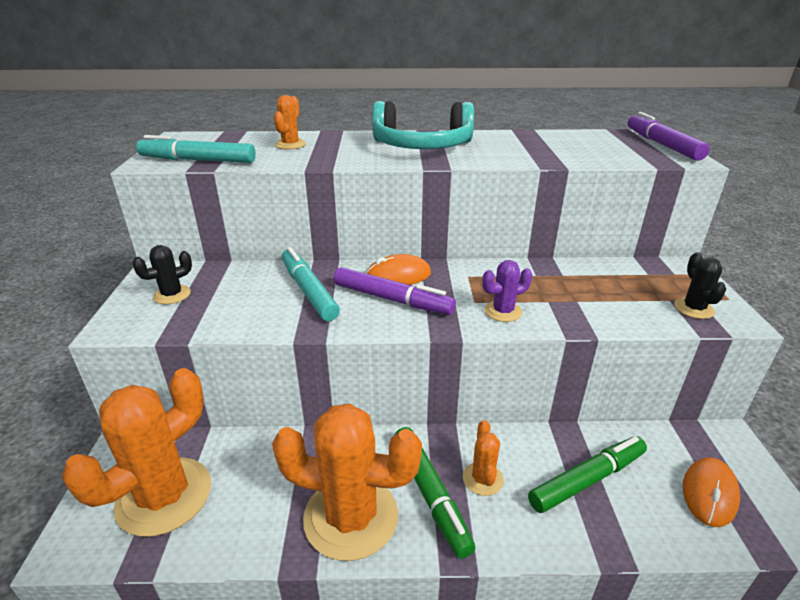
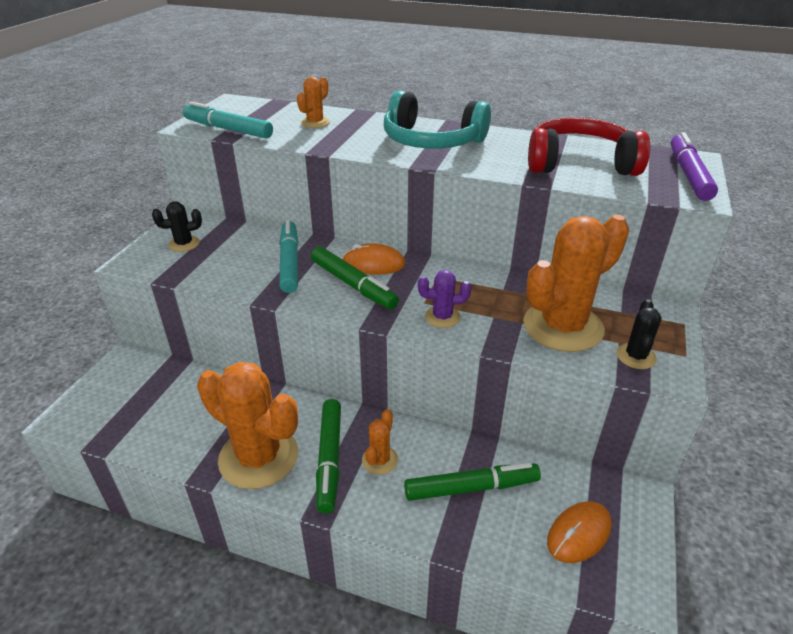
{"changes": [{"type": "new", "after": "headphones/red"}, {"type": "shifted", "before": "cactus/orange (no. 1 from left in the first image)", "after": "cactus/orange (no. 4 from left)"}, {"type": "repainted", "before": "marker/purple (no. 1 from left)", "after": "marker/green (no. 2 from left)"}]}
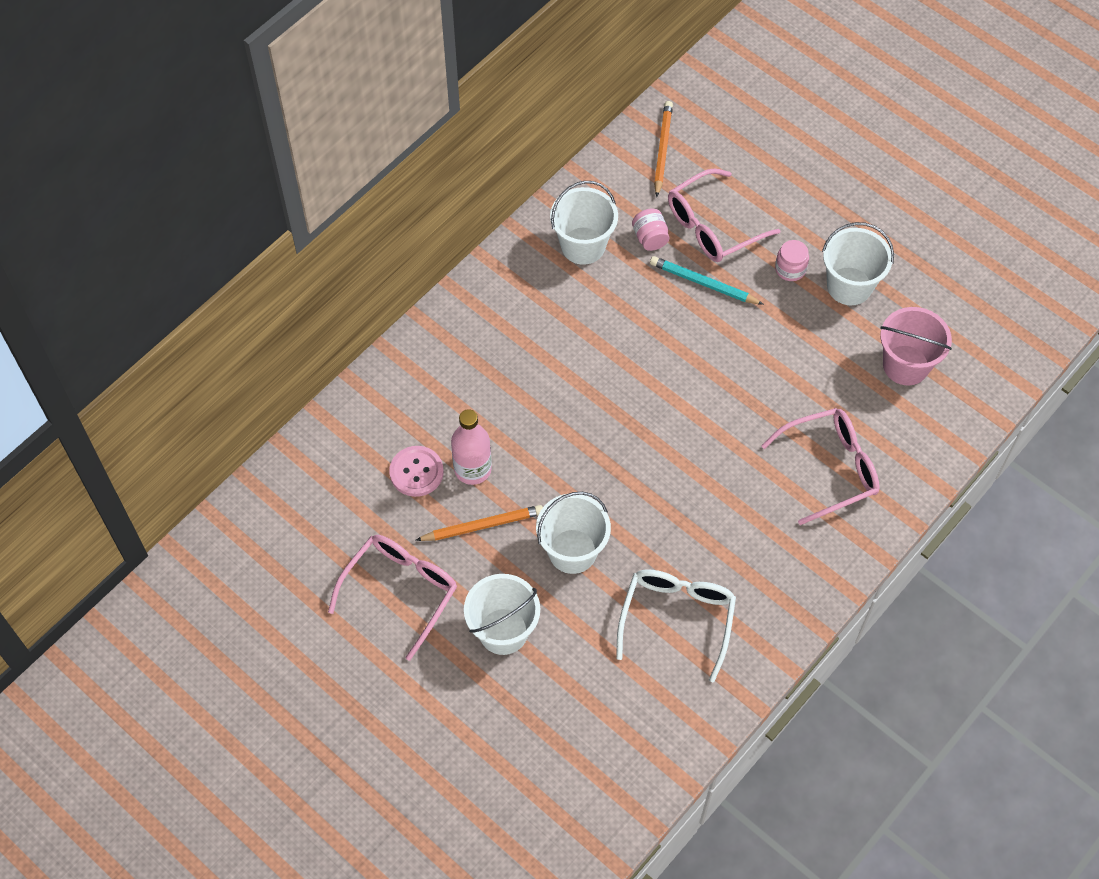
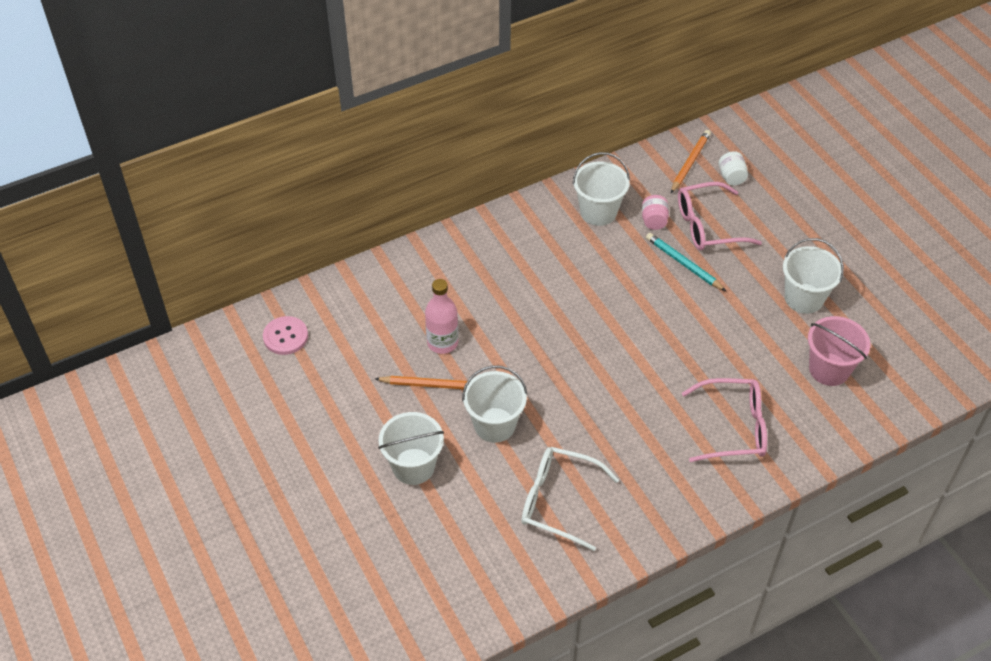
{"changes": [{"type": "gone", "before": "glasses/pink (no. 1 from left)"}, {"type": "gone", "before": "jar/pink (no. 2 from left)"}, {"type": "new", "after": "jar/white"}, {"type": "shifted", "before": "button/pink"}, {"type": "rotated", "before": "glasses/white", "turn": -105}]}
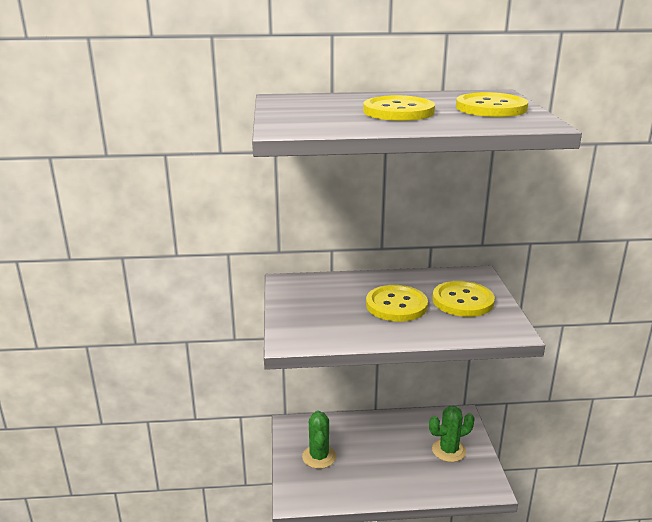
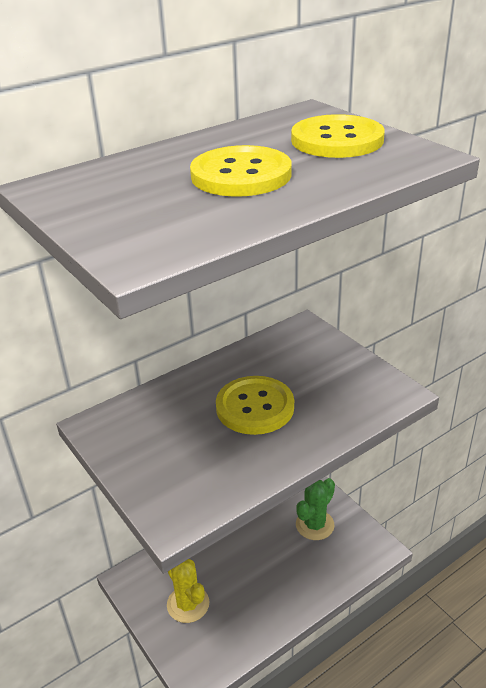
{"changes": [{"type": "gone", "before": "button/yellow (no. 3 from left)"}, {"type": "repainted", "before": "cactus/green (no. 1 from left)", "after": "cactus/yellow"}]}
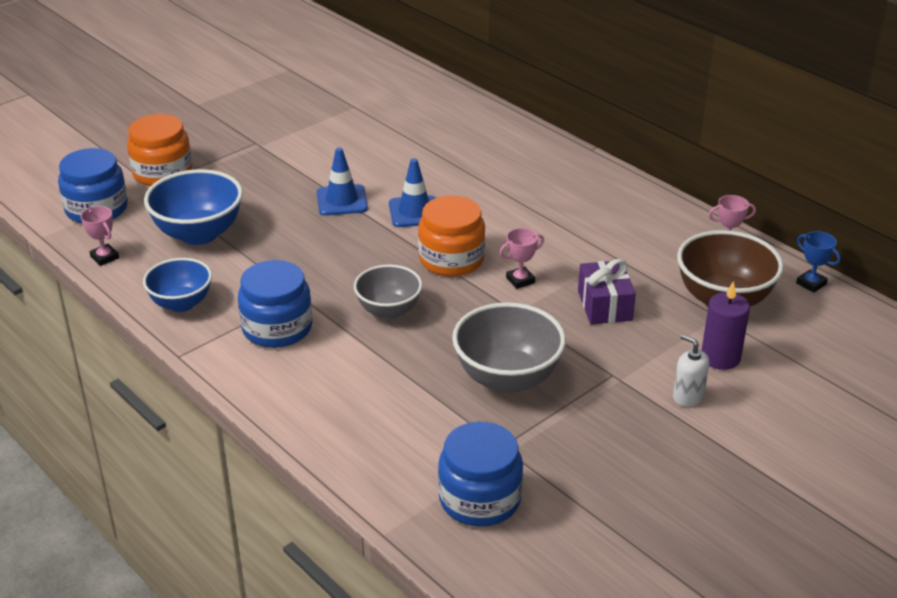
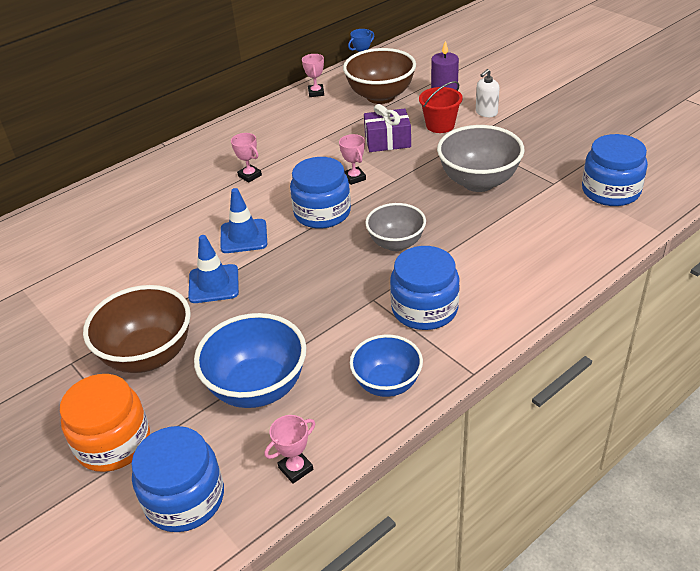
{"changes": [{"type": "new", "after": "bowl/brown (no. 1 from left)"}, {"type": "new", "after": "trophy/pink (no. 1 from left)"}, {"type": "new", "after": "bucket/red"}, {"type": "repainted", "before": "jar/orange (no. 2 from left)", "after": "jar/blue (no. 2 from left)"}]}
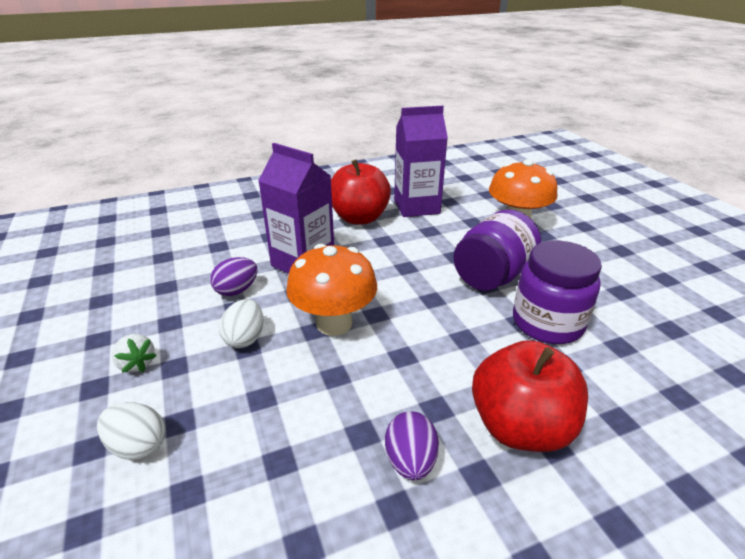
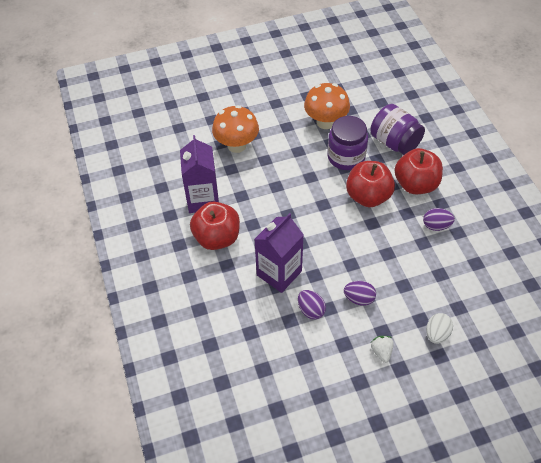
{"changes": [{"type": "new", "after": "apple/red (no. 2 from left)"}, {"type": "shifted", "before": "mushroom/orange (no. 1 from left in the first image)", "after": "mushroom/orange (no. 2 from left)"}, {"type": "shifted", "before": "jar/purple (no. 1 from left in the first image)", "after": "jar/purple (no. 2 from left)"}, {"type": "repainted", "before": "egg/white (no. 2 from left)", "after": "egg/purple (no. 2 from left)"}, {"type": "rotated", "before": "strawberry/white", "turn": -60}]}
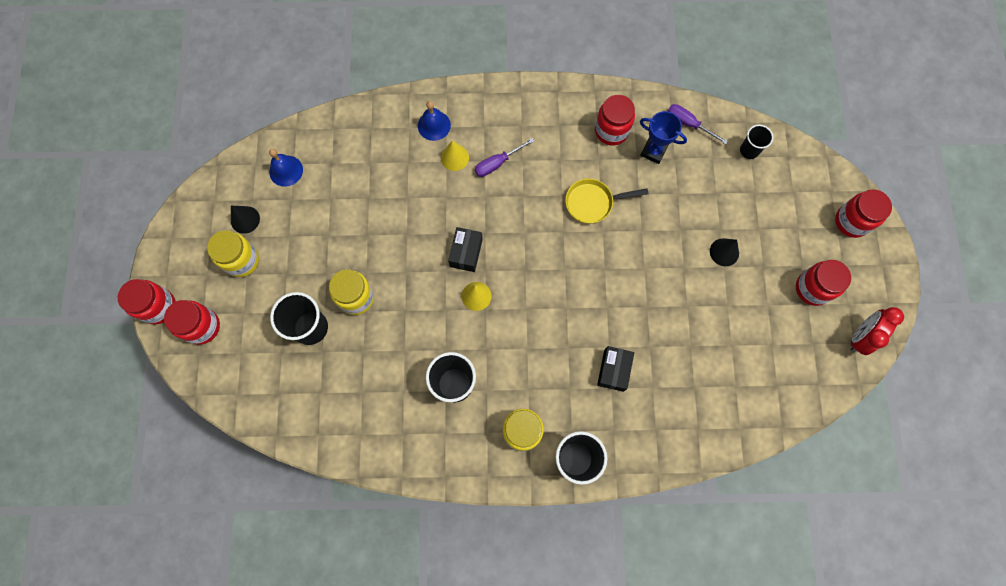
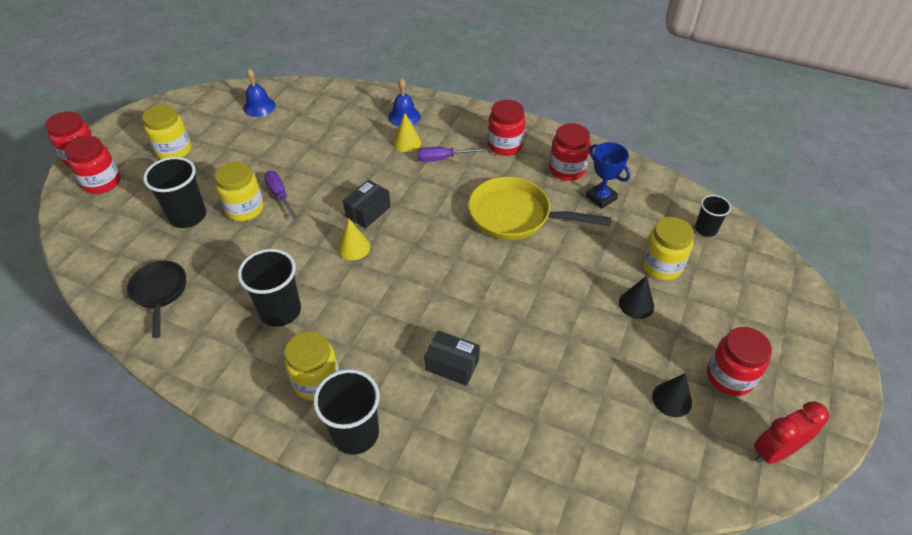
{"changes": [{"type": "new", "after": "pan/black"}, {"type": "new", "after": "jar/yellow (no. 4 from left)"}, {"type": "shifted", "before": "cone/black (no. 1 from left in the first image)", "after": "cone/black (no. 2 from left)"}, {"type": "shifted", "before": "screwdriver/purple (no. 2 from left in the first image)", "after": "screwdriver/purple (no. 1 from left)"}, {"type": "shifted", "before": "jar/red (no. 5 from left in the first image)", "after": "jar/red (no. 3 from left)"}, {"type": "rotated", "before": "box/black (no. 2 from left)", "turn": 75}, {"type": "scaled", "before": "pan/yellow", "scale": 1.56}]}
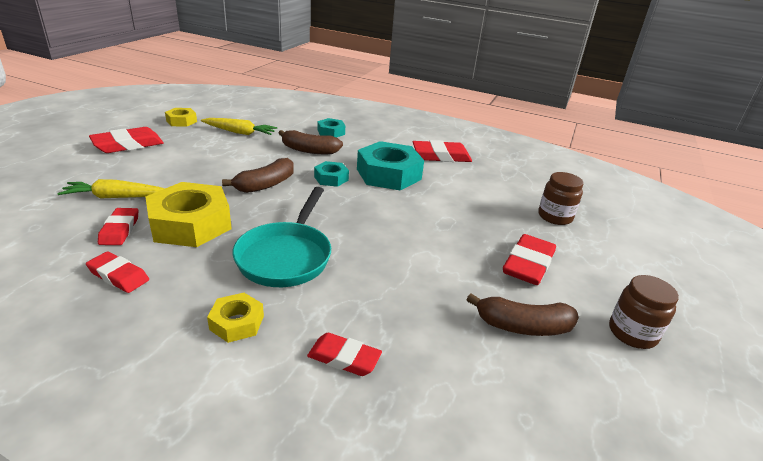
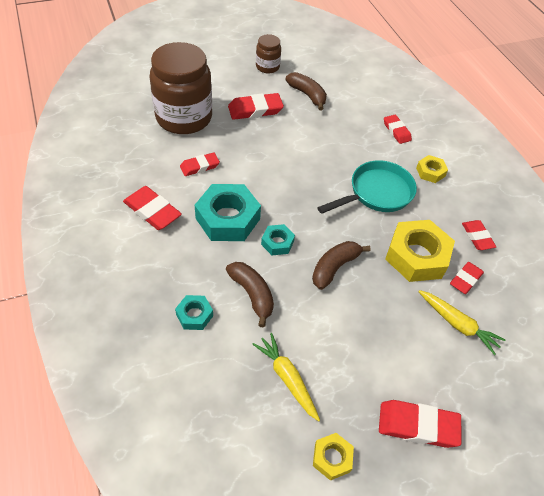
{"changes": [{"type": "new", "after": "eraser/red (no. 2 from left)"}, {"type": "rotated", "before": "banana/brown (no. 1 from left in the first image)", "turn": -45}, {"type": "scaled", "before": "jar/brown (no. 1 from left)", "scale": 2.11}]}
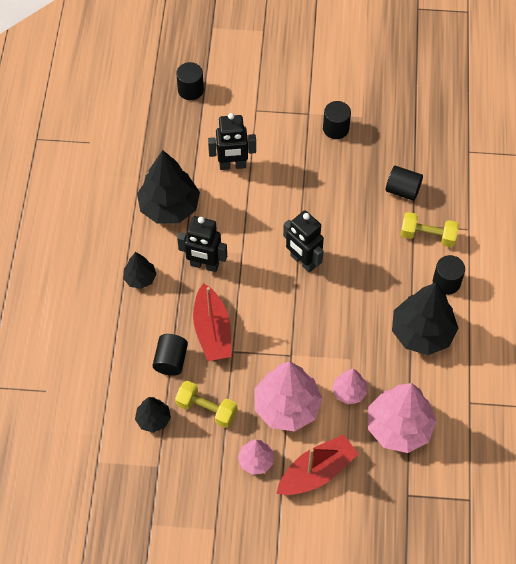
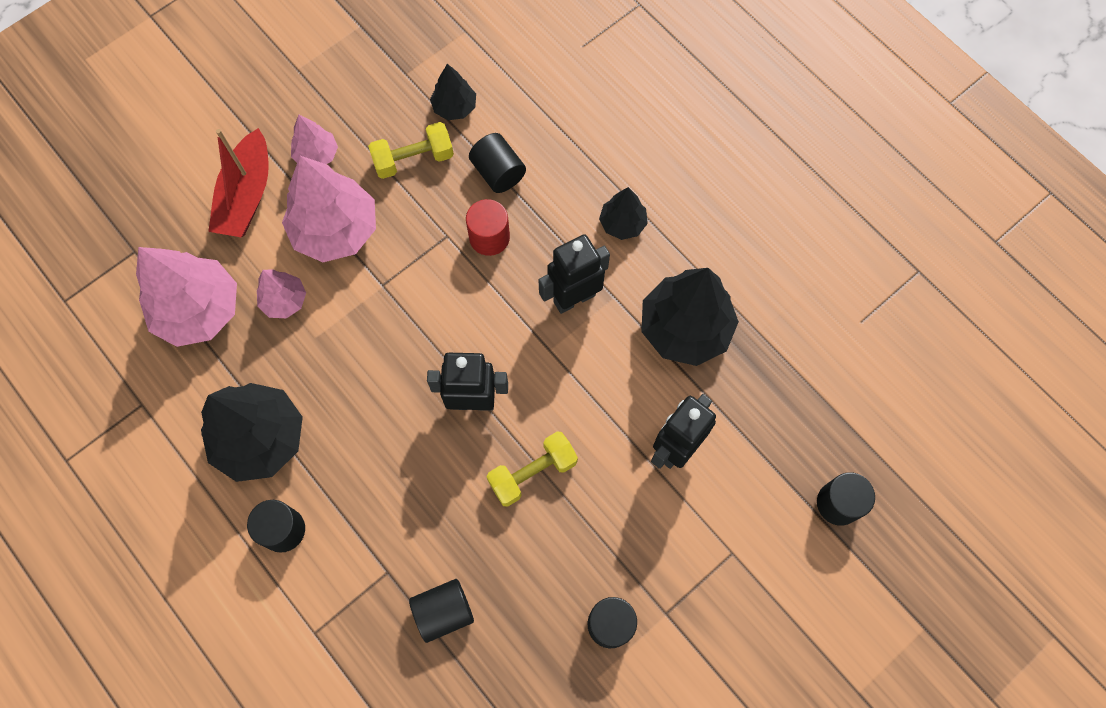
{"changes": [{"type": "shifted", "before": "dumbbell/yellow (no. 2 from left)"}, {"type": "swapped", "before": "boat/red (no. 1 from left)", "after": "cylinder/red"}]}
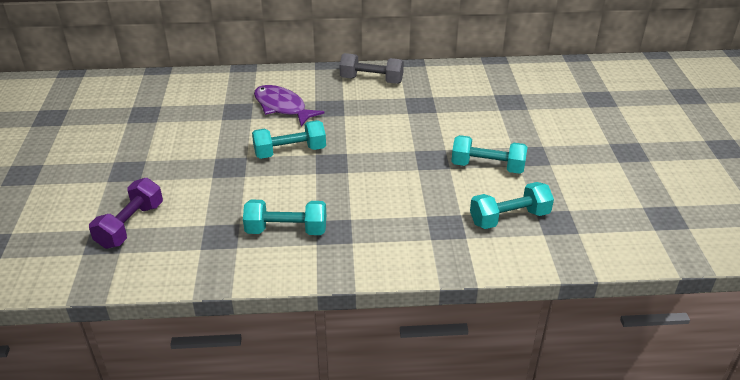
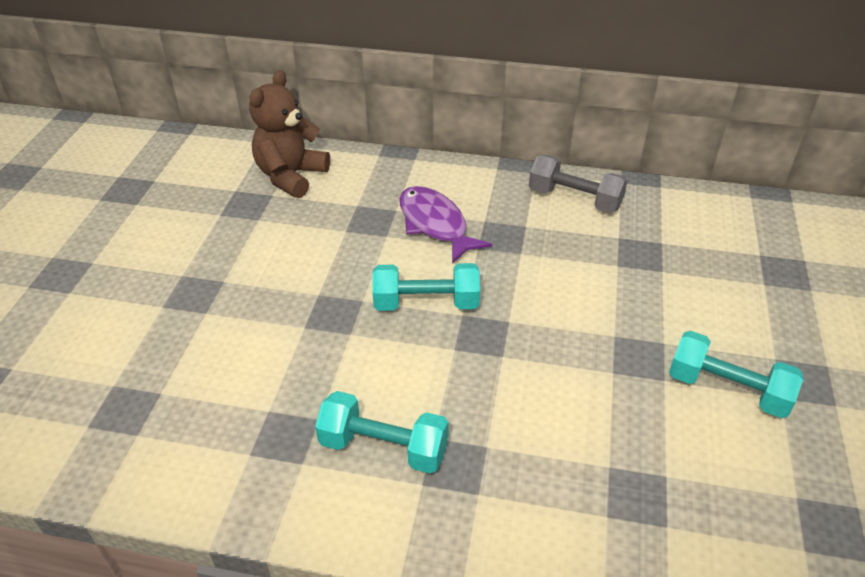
{"changes": [{"type": "gone", "before": "dumbbell/purple"}, {"type": "gone", "before": "dumbbell/turquoise (no. 4 from left)"}, {"type": "new", "after": "teddy bear/brown"}]}
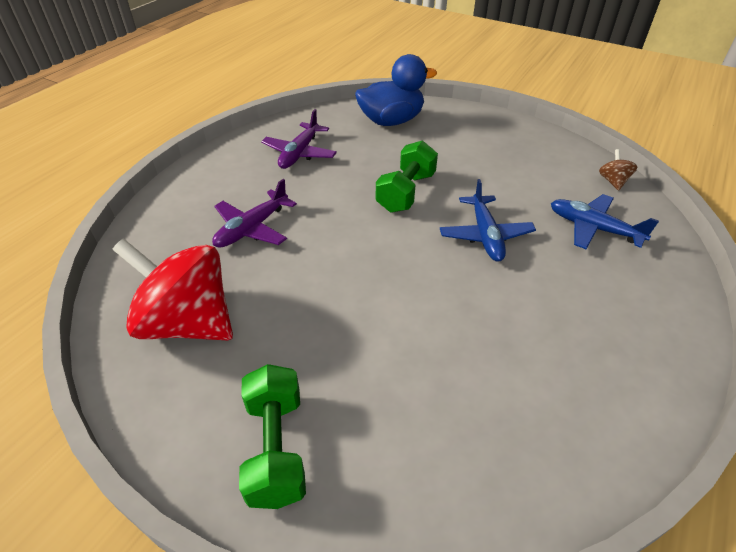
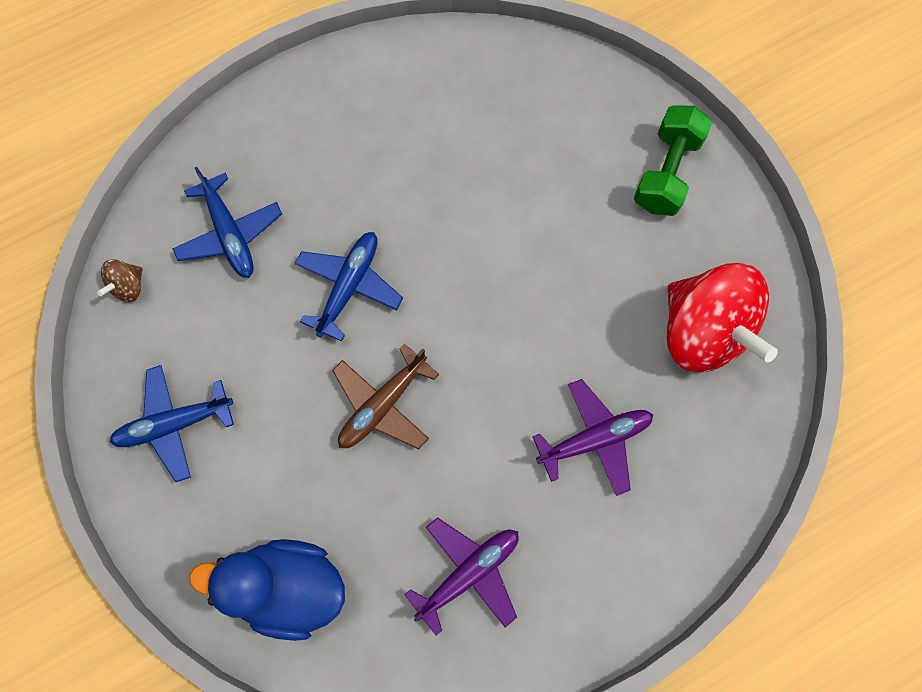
{"changes": [{"type": "new", "after": "plane/blue (no. 1 from left)"}, {"type": "swapped", "before": "dumbbell/green (no. 2 from left)", "after": "plane/brown"}]}
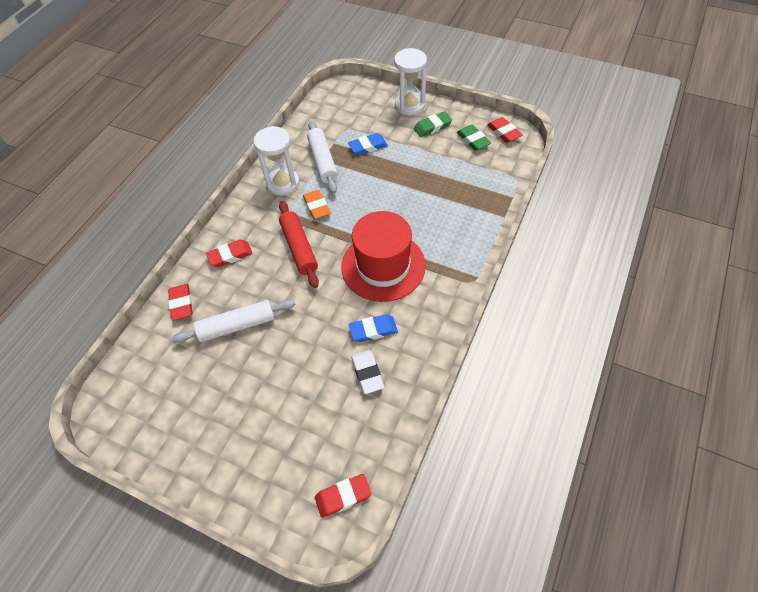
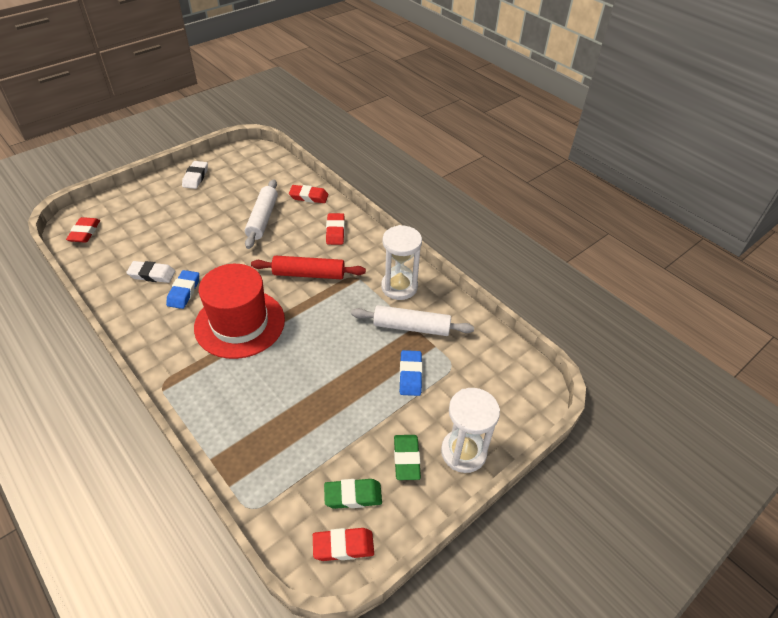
{"changes": [{"type": "gone", "before": "eraser/orange"}, {"type": "new", "after": "eraser/white (no. 2 from left)"}]}
